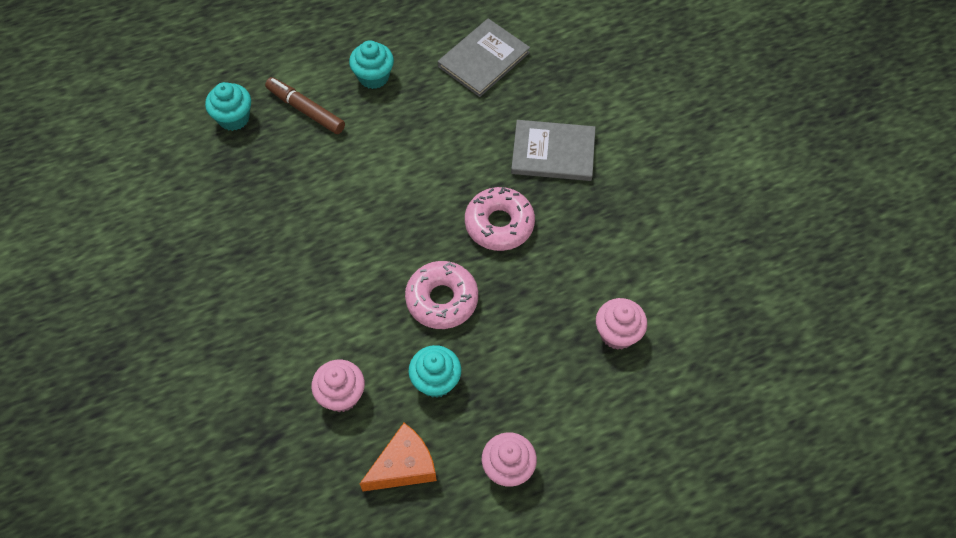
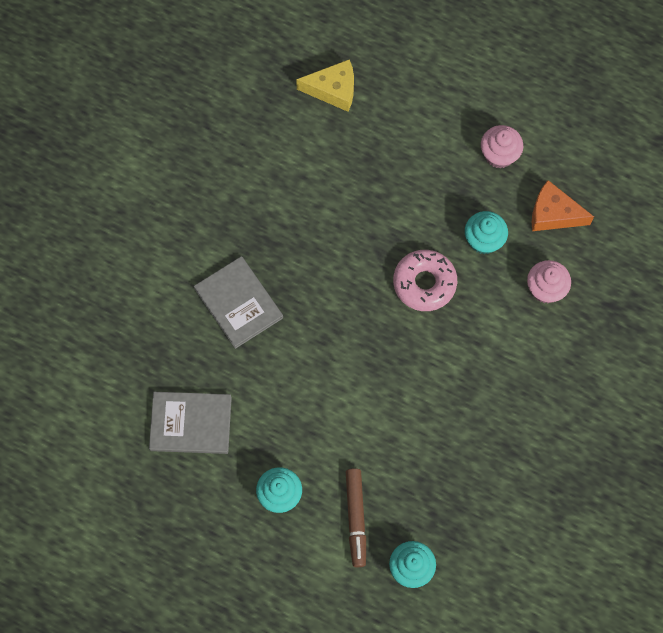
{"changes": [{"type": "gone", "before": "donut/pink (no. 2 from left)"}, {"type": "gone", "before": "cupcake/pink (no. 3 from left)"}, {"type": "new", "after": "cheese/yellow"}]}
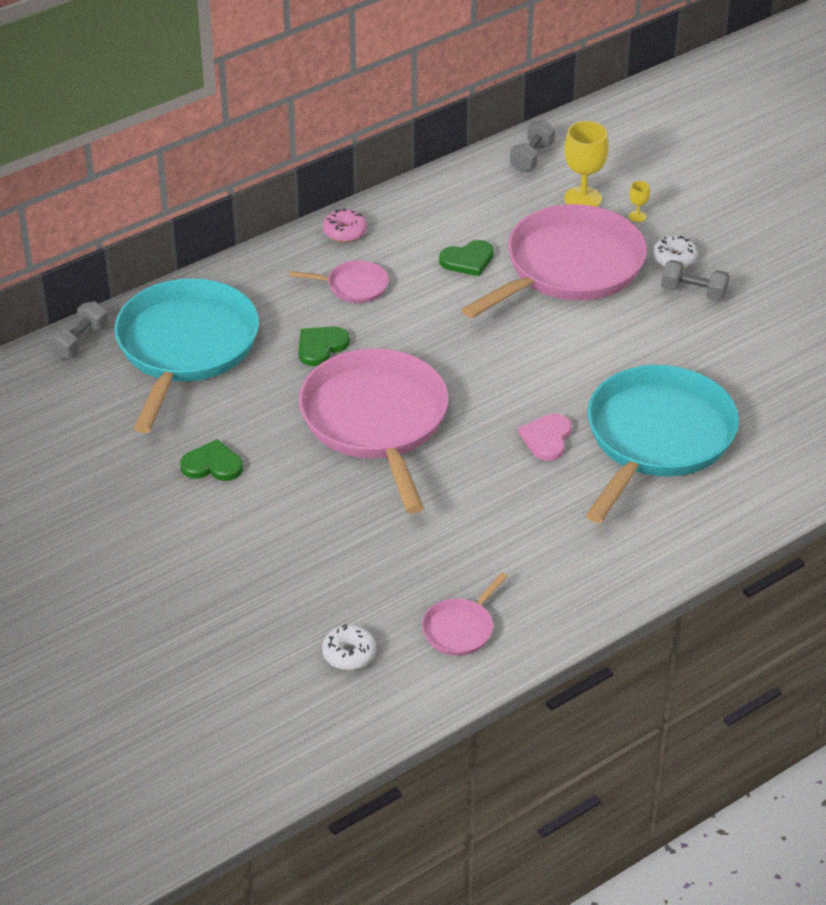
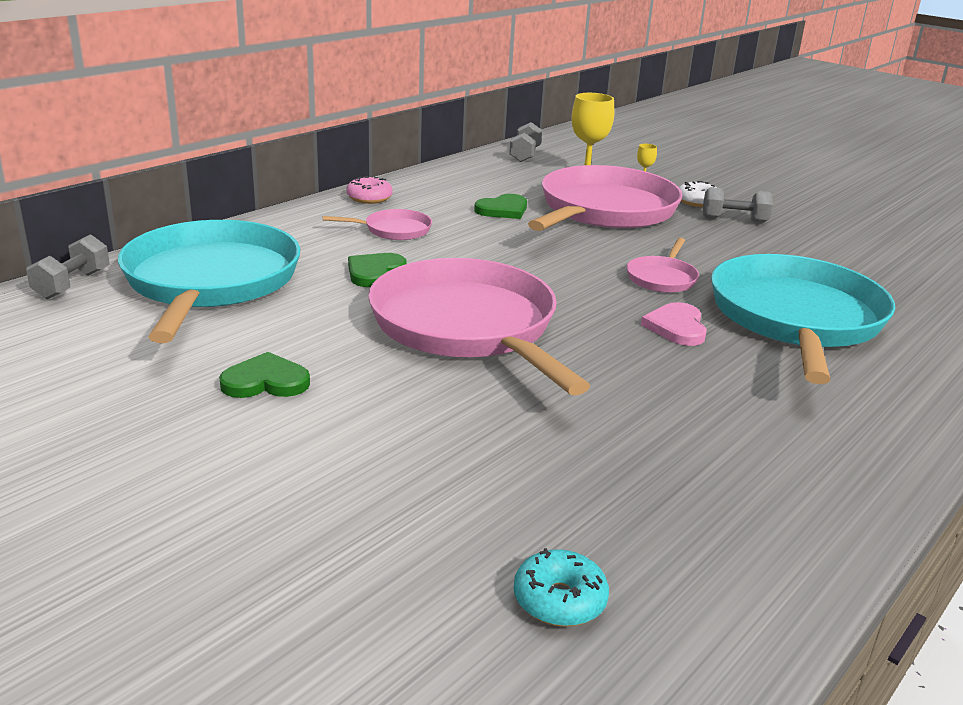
{"changes": [{"type": "shifted", "before": "pan/pink (no. 3 from left in the first image)", "after": "pan/pink (no. 4 from left)"}, {"type": "repainted", "before": "donut/white (no. 1 from left)", "after": "donut/turquoise"}]}
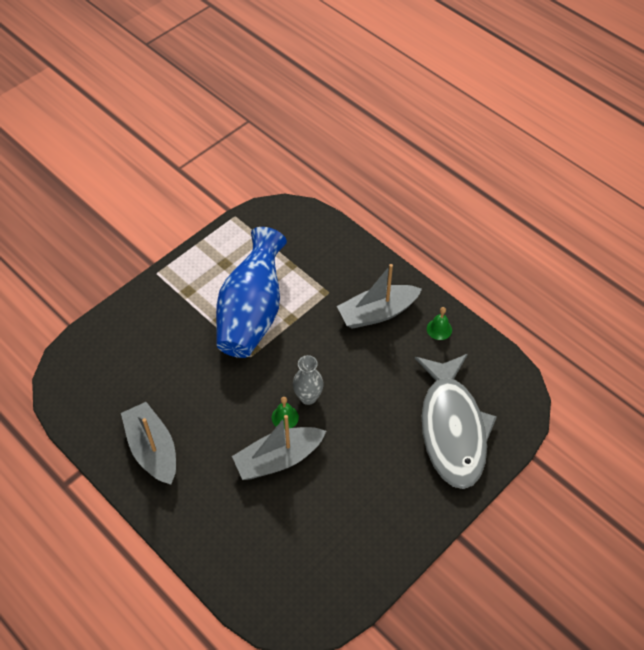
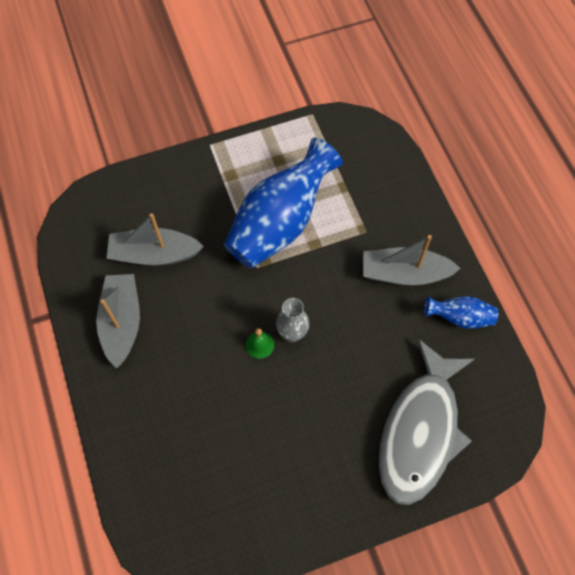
{"changes": [{"type": "shifted", "before": "boat/grey (no. 2 from left)"}, {"type": "swapped", "before": "bell/green (no. 2 from left)", "after": "vase/blue (no. 2 from left)"}]}
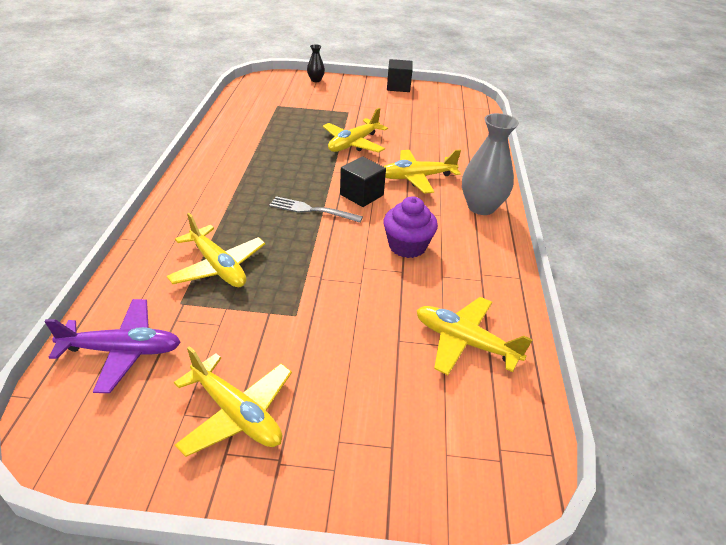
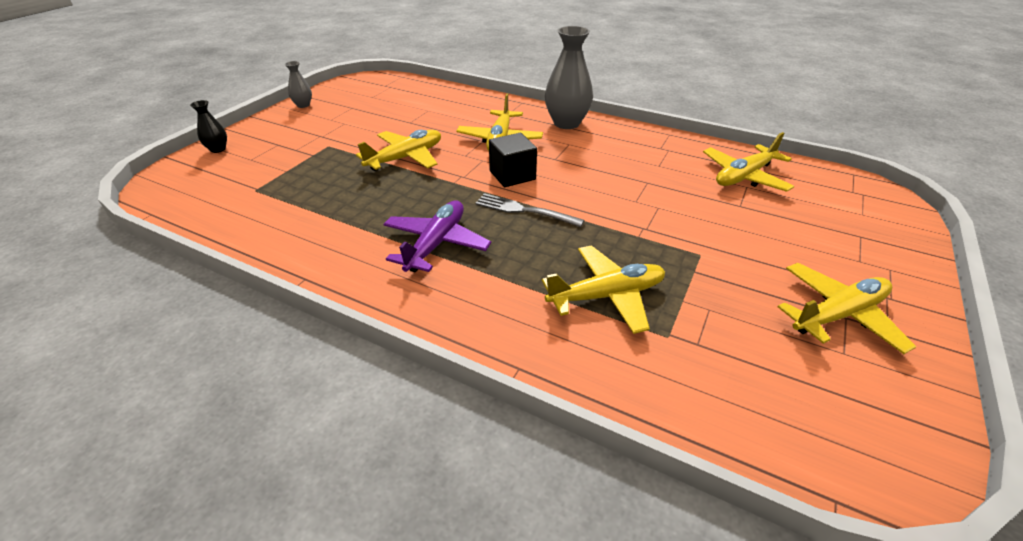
{"changes": [{"type": "gone", "before": "cupcake/purple"}, {"type": "shifted", "before": "plane/purple"}, {"type": "swapped", "before": "cube/black (no. 2 from left)", "after": "vase/grey (no. 1 from left)"}, {"type": "rotated", "before": "fork/grey", "turn": 75}, {"type": "rotated", "before": "plane/yellow (no. 3 from left in the first image)", "turn": -105}]}
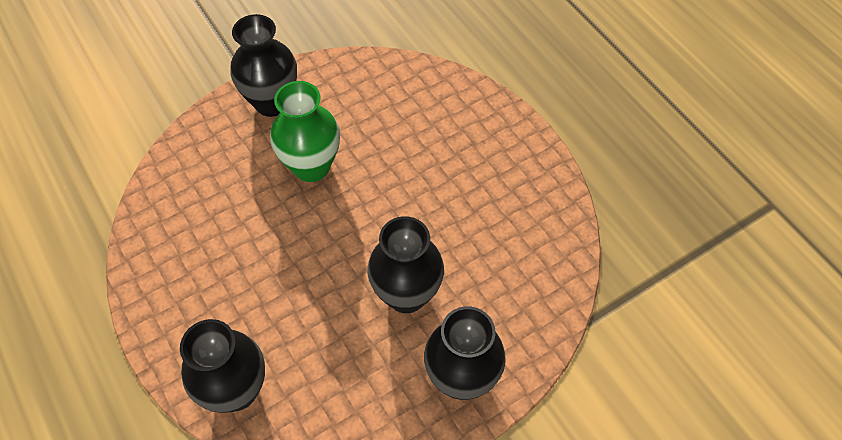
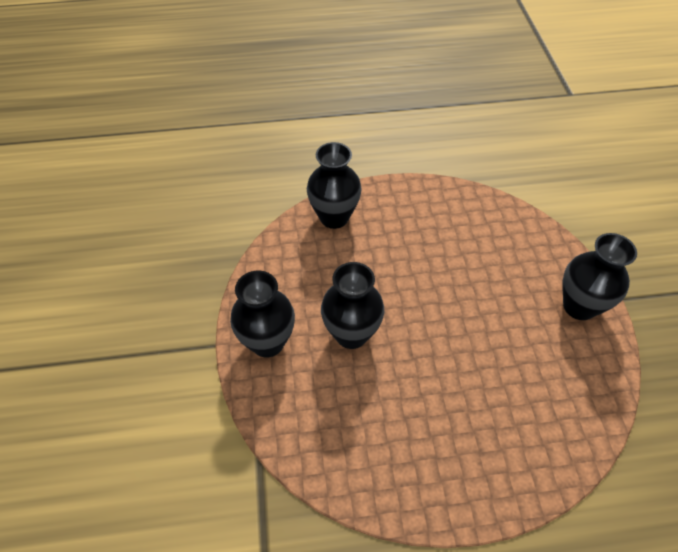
{"changes": [{"type": "gone", "before": "vase/green"}]}
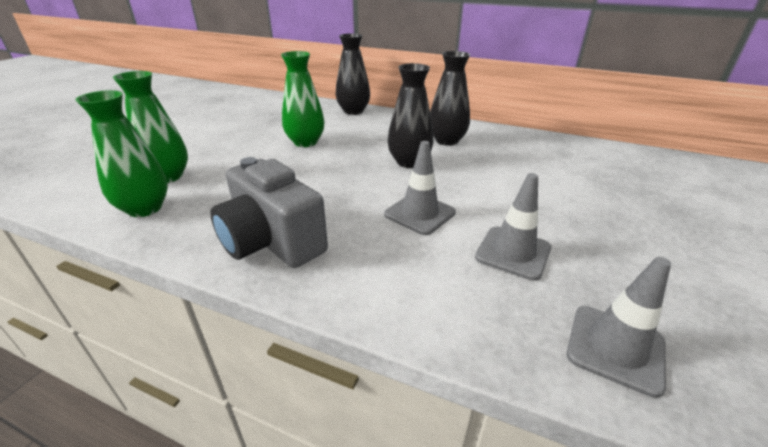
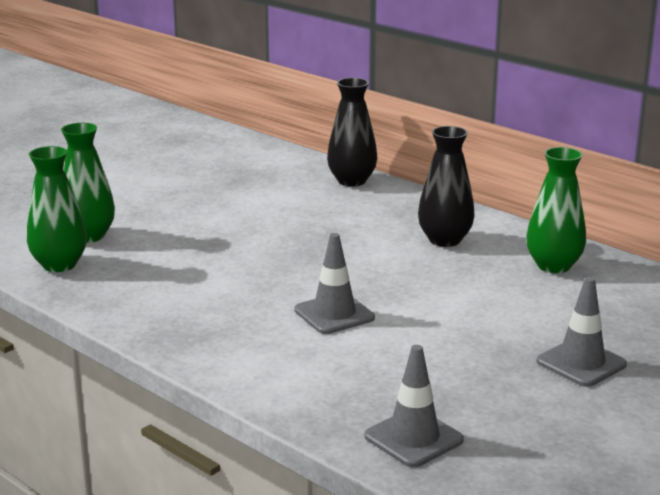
{"changes": [{"type": "gone", "before": "camera/grey"}, {"type": "gone", "before": "vase/black (no. 2 from left)"}, {"type": "shifted", "before": "vase/green (no. 3 from left)"}, {"type": "shifted", "before": "traffic cone/grey (no. 2 from left in the first image)", "after": "traffic cone/grey (no. 3 from left)"}]}
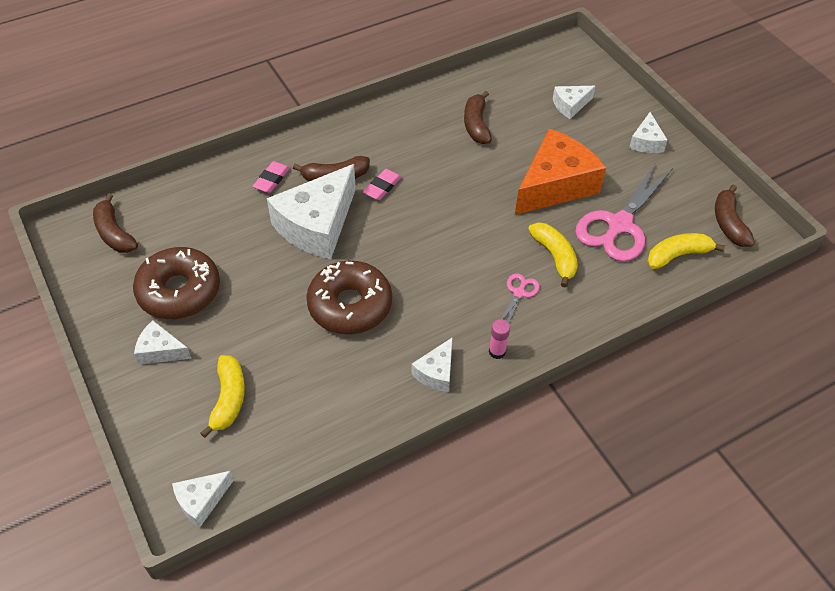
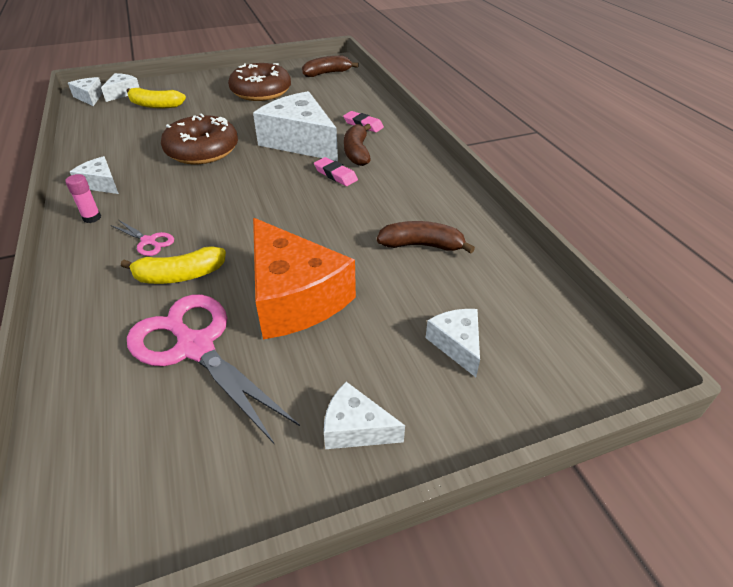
{"changes": [{"type": "gone", "before": "banana/yellow (no. 3 from left)"}, {"type": "gone", "before": "banana/brown (no. 4 from left)"}, {"type": "shifted", "before": "cheese/white (no. 1 from left in the first image)", "after": "cheese/white (no. 3 from left)"}]}
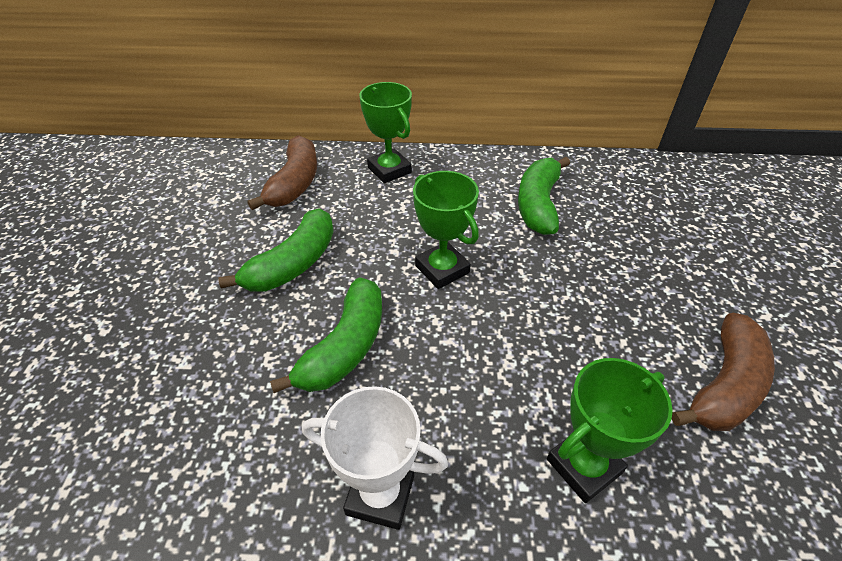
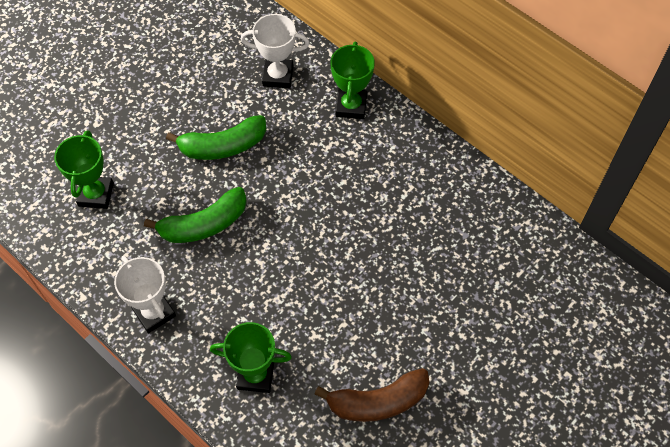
{"changes": [{"type": "gone", "before": "banana/green (no. 3 from left)"}, {"type": "shifted", "before": "trophy/green (no. 2 from left in the first image)", "after": "trophy/green (no. 1 from left)"}, {"type": "swapped", "before": "banana/brown (no. 1 from left)", "after": "trophy/white (no. 2 from left)"}]}
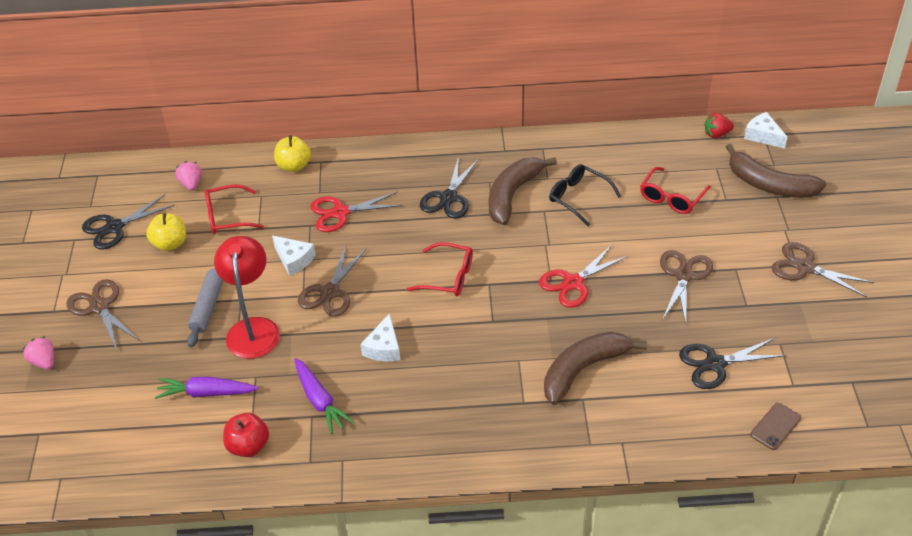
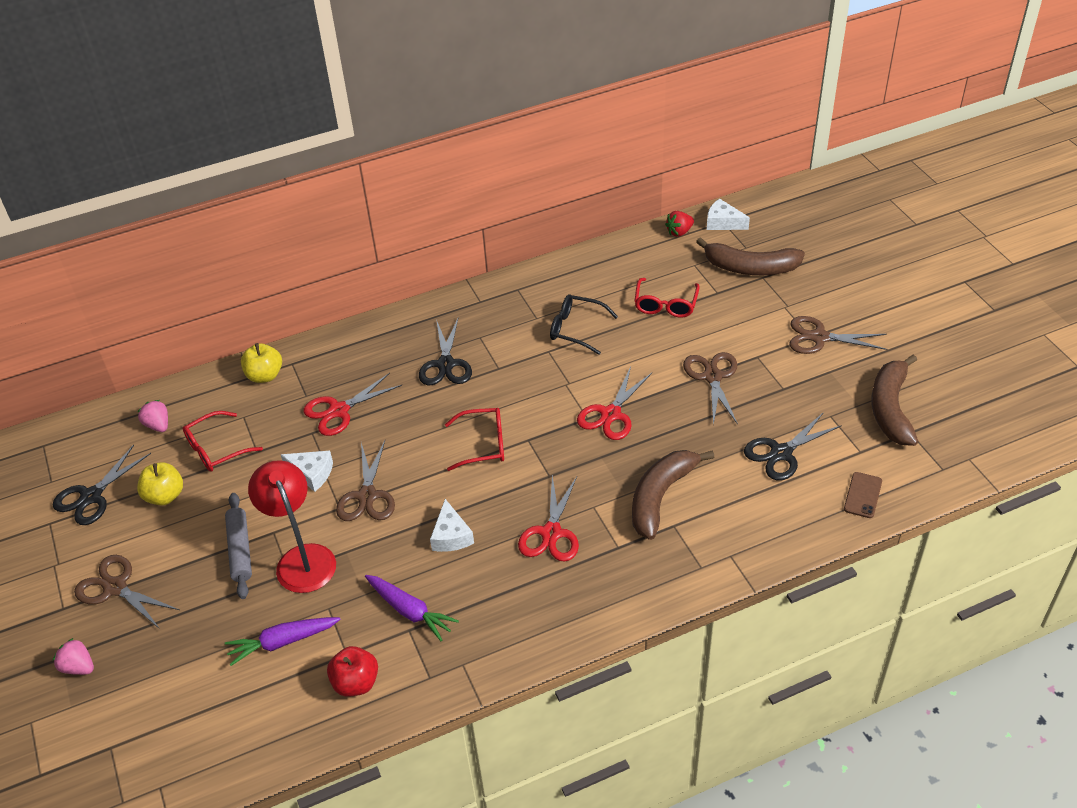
{"changes": [{"type": "new", "after": "scissors/red (no. 2 from left)"}, {"type": "shifted", "before": "banana/brown (no. 1 from left in the first image)", "after": "banana/brown (no. 3 from left)"}]}
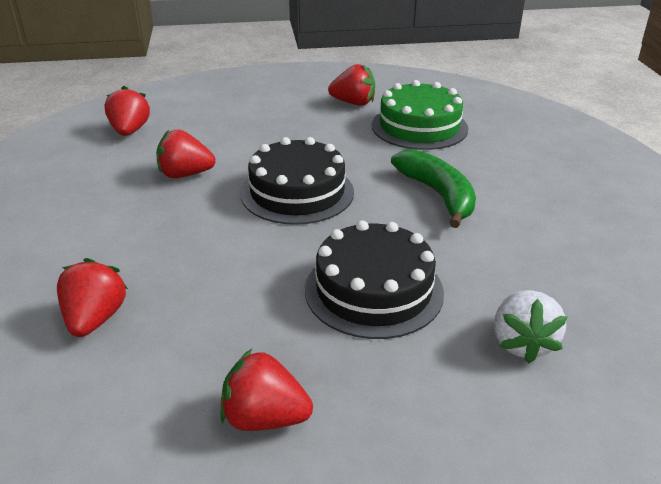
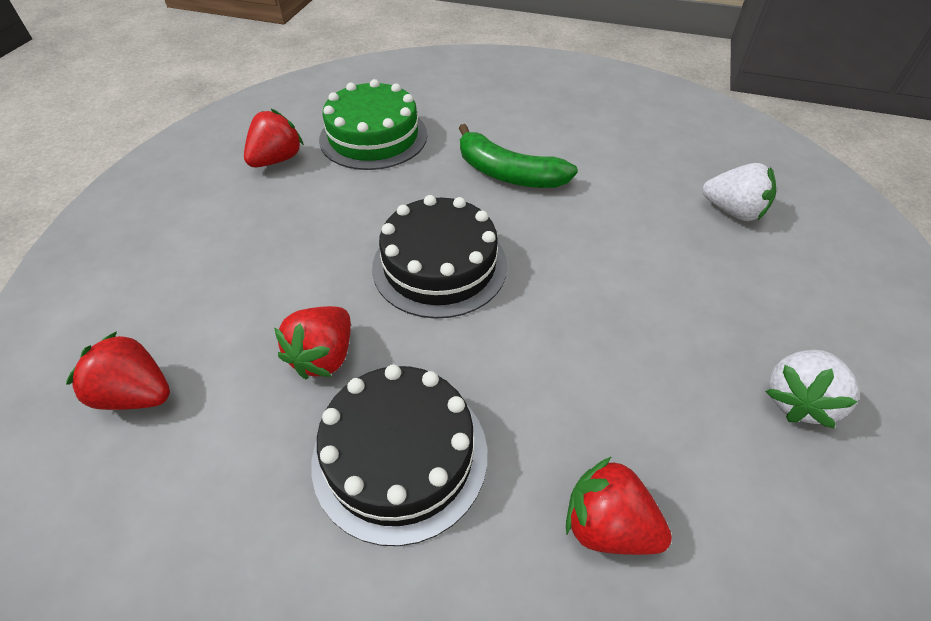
{"changes": [{"type": "shifted", "before": "cake/black (no. 2 from left in the first image)", "after": "cake/black (no. 1 from left)"}, {"type": "repainted", "before": "strawberry/red (no. 4 from left)", "after": "strawberry/white (no. 2 from left)"}, {"type": "rotated", "before": "banana/green", "turn": -150}]}
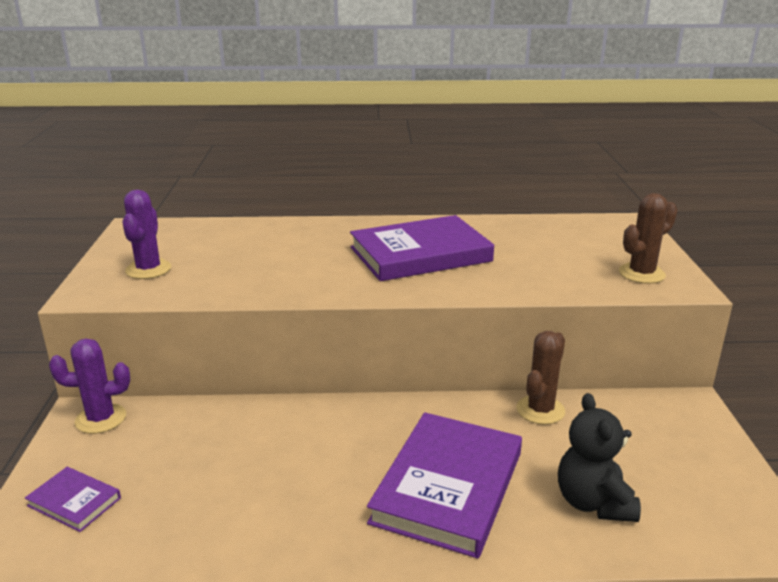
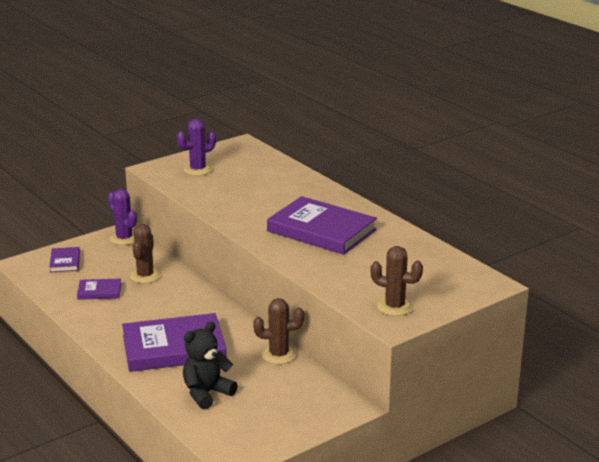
{"changes": [{"type": "new", "after": "book/purple (no. 2 from left)"}, {"type": "new", "after": "cactus/brown (no. 1 from left)"}]}
